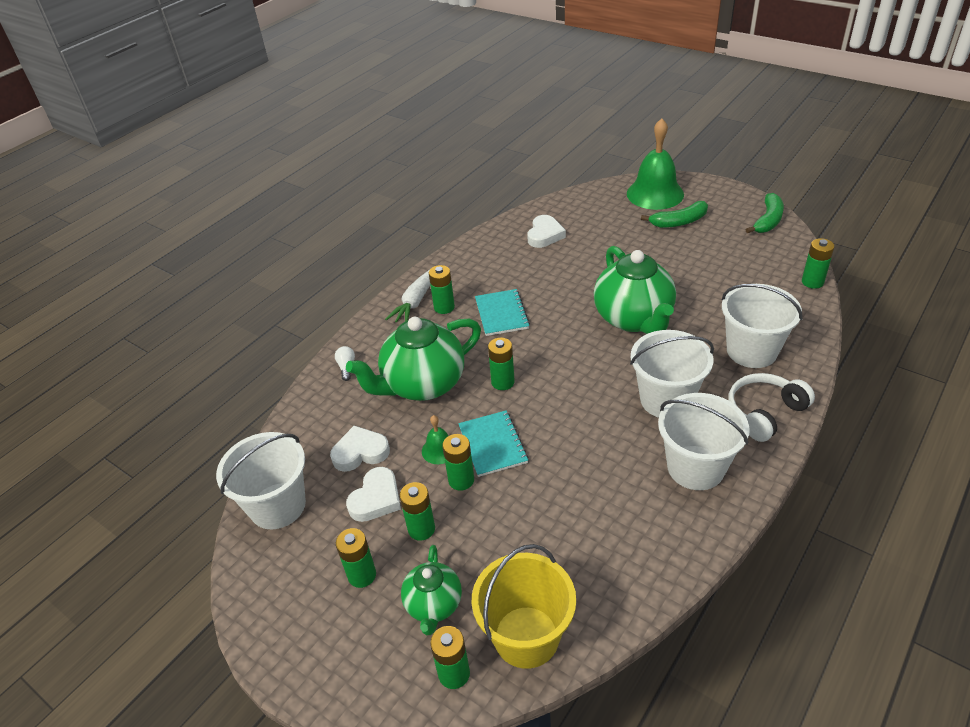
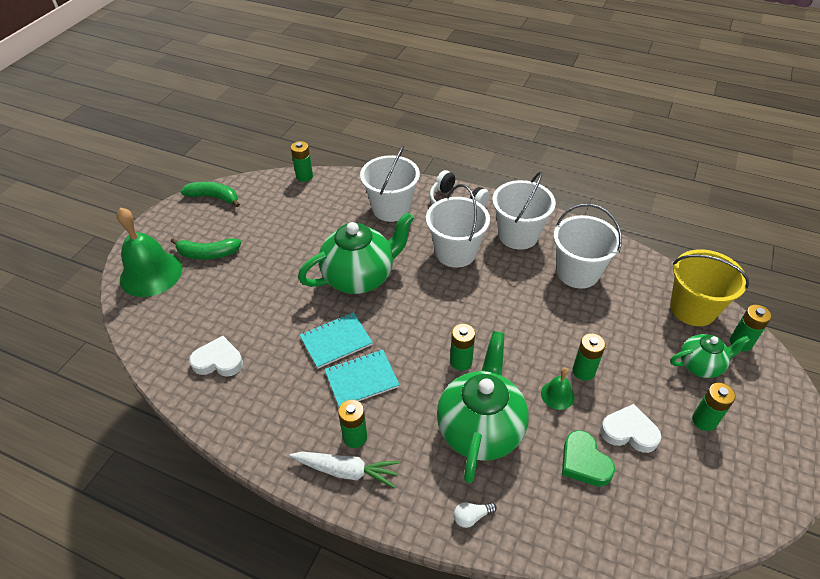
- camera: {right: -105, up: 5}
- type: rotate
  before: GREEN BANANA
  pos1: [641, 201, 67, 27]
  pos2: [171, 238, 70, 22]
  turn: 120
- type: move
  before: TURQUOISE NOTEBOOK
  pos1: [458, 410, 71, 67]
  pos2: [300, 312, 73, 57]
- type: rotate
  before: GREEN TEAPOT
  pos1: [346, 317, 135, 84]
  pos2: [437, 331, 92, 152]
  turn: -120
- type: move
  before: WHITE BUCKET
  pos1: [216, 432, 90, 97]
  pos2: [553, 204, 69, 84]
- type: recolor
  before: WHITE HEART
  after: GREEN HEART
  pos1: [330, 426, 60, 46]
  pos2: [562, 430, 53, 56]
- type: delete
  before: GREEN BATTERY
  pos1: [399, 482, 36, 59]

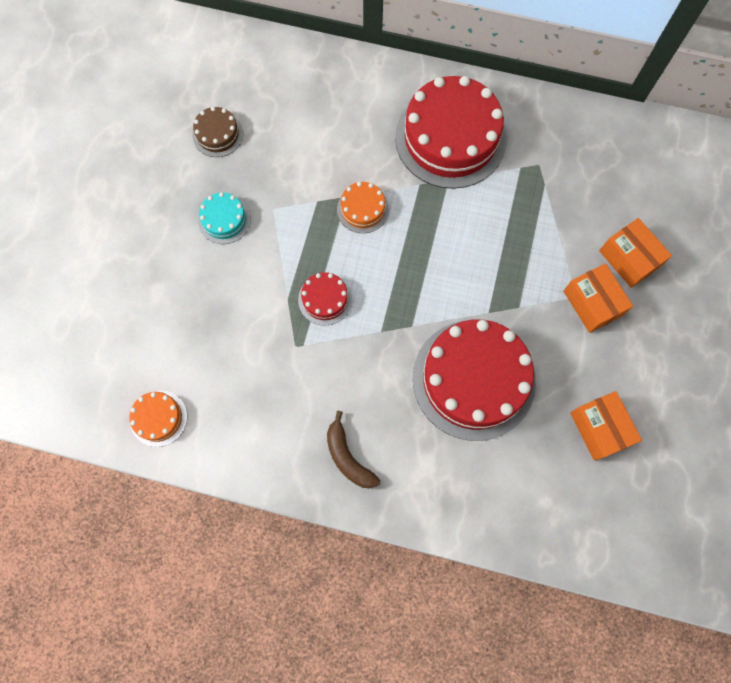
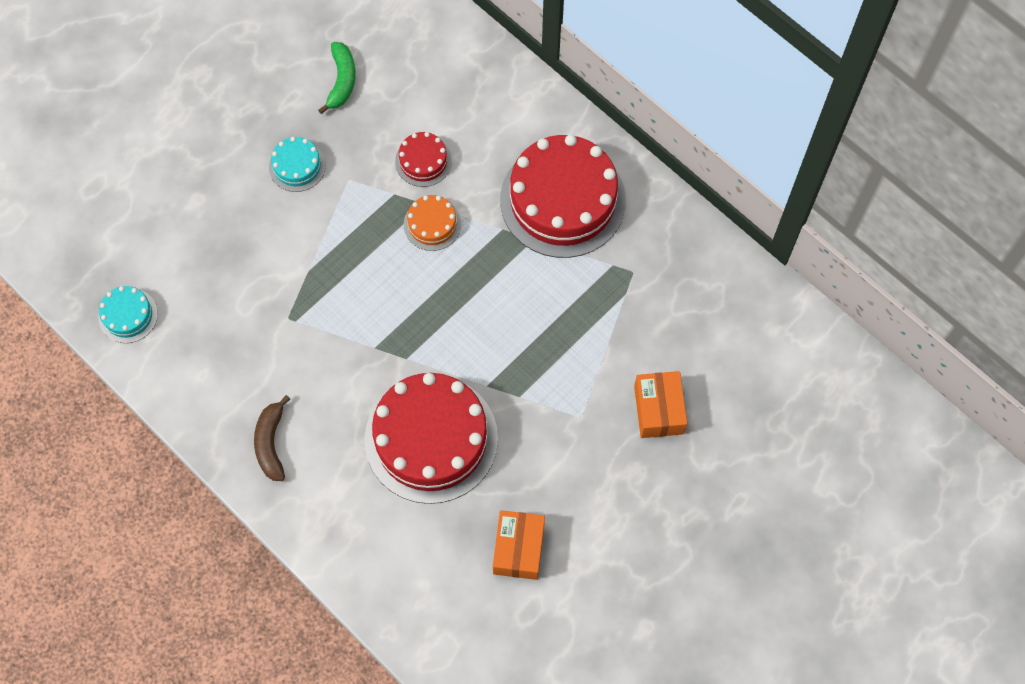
- camera: {right: 30, up: -5}
- type: recolor
  before: ORANGE CAKE
  after: TURQUOISE CAKE
  pos1: [129, 390, 58, 57]
  pos2: [99, 286, 59, 57]
- type: replace
  before: BROWN CAKE
  after: GREEN BANANA
  pos1: [193, 107, 50, 50]
  pos2: [318, 42, 38, 72]
- type: move
  before: RED CAKE
  pos1: [298, 272, 54, 53]
  pos2: [395, 132, 57, 55]
- type: delete
  before: ORANGE BOX
  pos1: [563, 263, 70, 70]

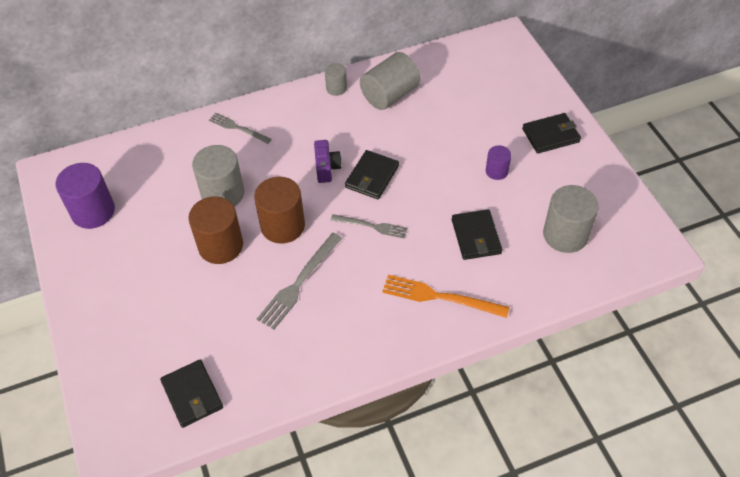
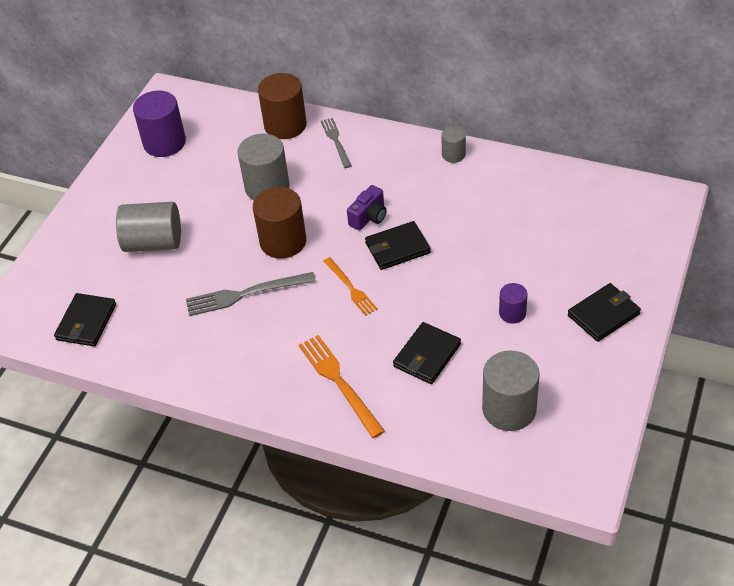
- camera: {right: 45, up: -5}
- type: move
  before: GREY CYLINDER
  pos1: [360, 52, 60, 58]
  pos2: [116, 202, 65, 50]
- type: move
  before: BROWN CYLINDER
  pos1: [189, 197, 54, 67]
  pos2: [258, 73, 49, 66]
- type: recolor
  before: GREY FORK
  after: ORANGE FORK
  pos1: [331, 214, 76, 24]
  pos2: [323, 257, 55, 59]
- type: rotate
  before: BLACK WALLET
  pos1: [522, 113, 59, 41]
  pos2: [568, 283, 73, 59]
  turn: -60

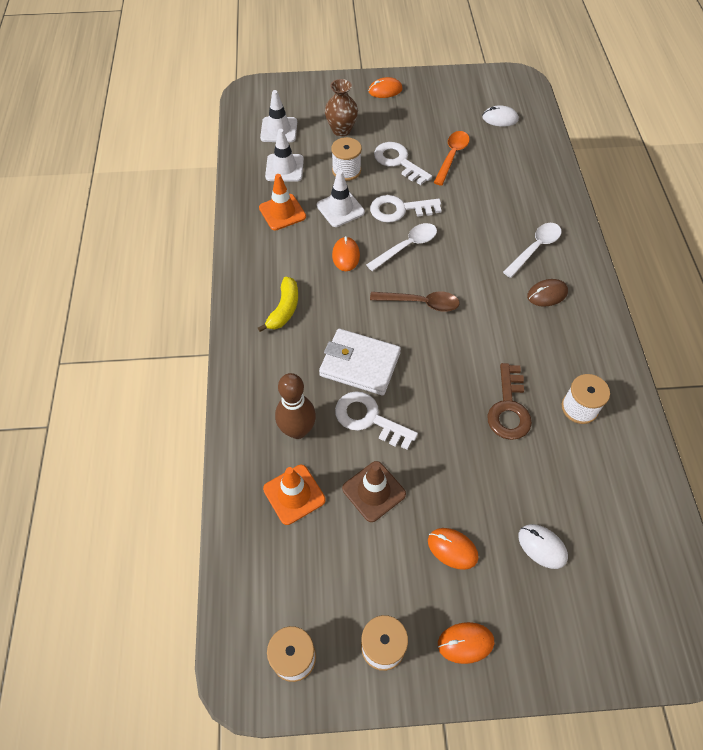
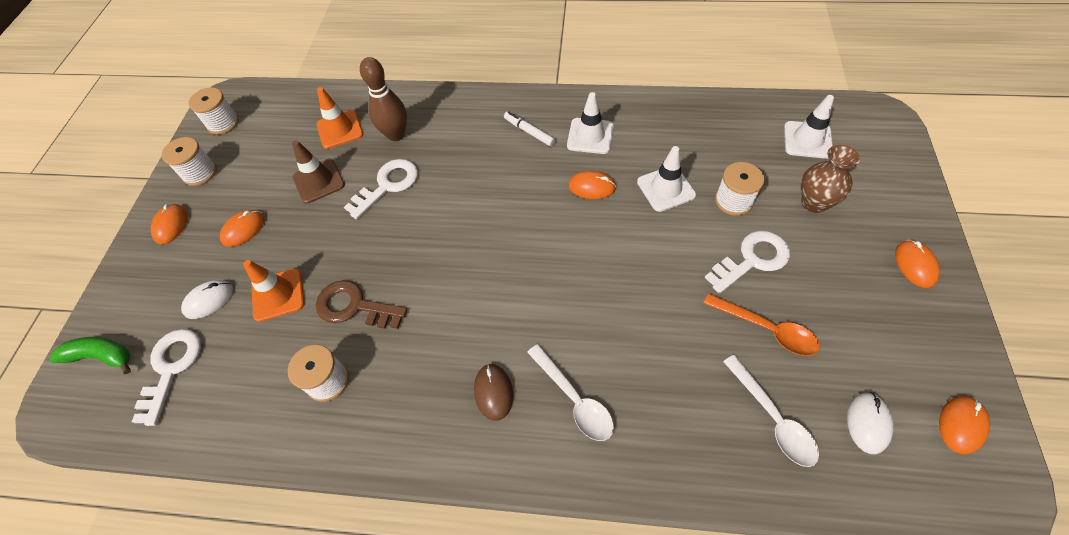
- camera: {right: 105, up: 0}
- type: insert
  after: GREEN BANANA
  pos2: [50, 337, 81, 37]
- type: move
  before: WHITE KEY
  pos1: [370, 195, 72, 28]
  pos2: [132, 329, 69, 97]
- type: move
  before: ORANGE TRAFFIC CONE
  pos1: [259, 174, 47, 56]
  pos2: [243, 260, 62, 62]
- type: replace
  before: YELLOW BANANA
  after: WHITE MARKER
  pos1: [258, 277, 40, 55]
  pos2: [504, 112, 51, 35]
- type: move
  before: WHITE TRAFFIC CONE
  pos1: [265, 129, 39, 53]
  pos2: [567, 92, 47, 62]
- type: move
  before: WHITE SPOON
  pos1: [366, 223, 71, 48]
  pos2: [723, 355, 96, 112]
- type: insert
  after: ORANGE MOUSE
  pos2: [939, 396, 51, 58]
- type: delete
  before: WHITE WALLET
  pos1: [319, 329, 82, 66]
- type: delete
  before: BROWN SPOON
  pos1: [370, 291, 90, 21]

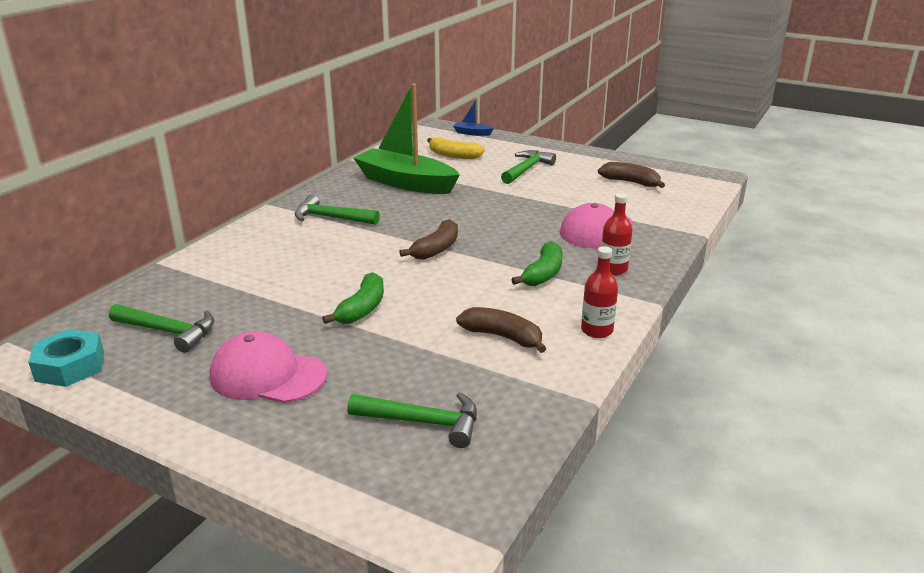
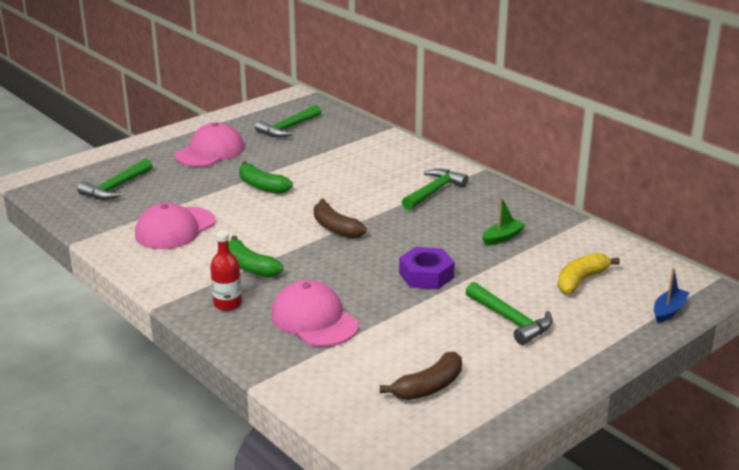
- camera: {right: 110, up: 0}
- type: replace
  before: BROWN BANANA
  after: PINK CAP
  pos1: [456, 307, 90, 46]
  pos2: [135, 203, 81, 46]
- type: insert
  after: PURPLE NUT
  pos2: [399, 247, 56, 43]
- type: resize
  before: GREEN BOAT
  pos1: [353, 84, 107, 110]
  pos2: [482, 197, 44, 49]
  scale: 0.41
- type: delete
  before: TURQUOISE NUT
  pos1: [28, 329, 76, 58]
- type: delete
  before: RED BOTTLE
  pos1: [581, 246, 37, 92]

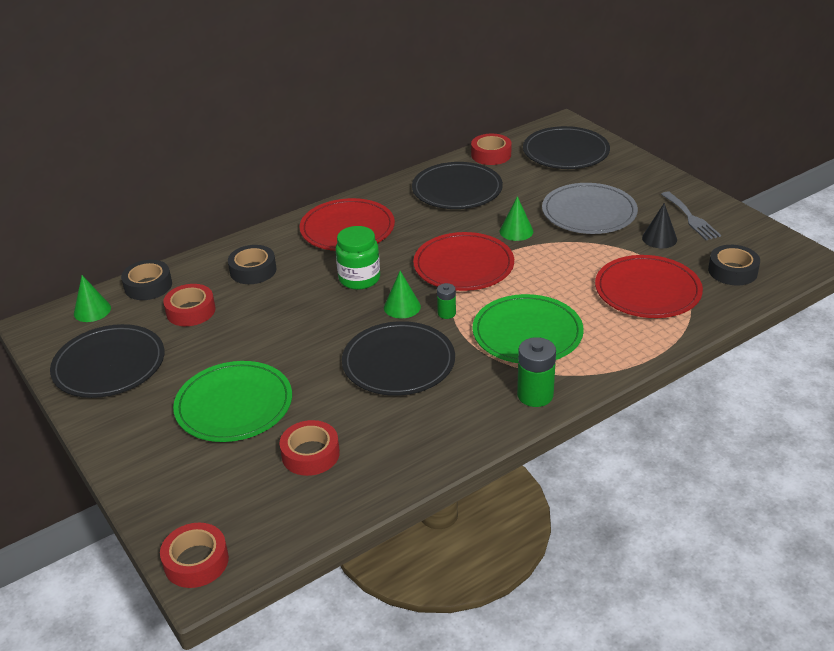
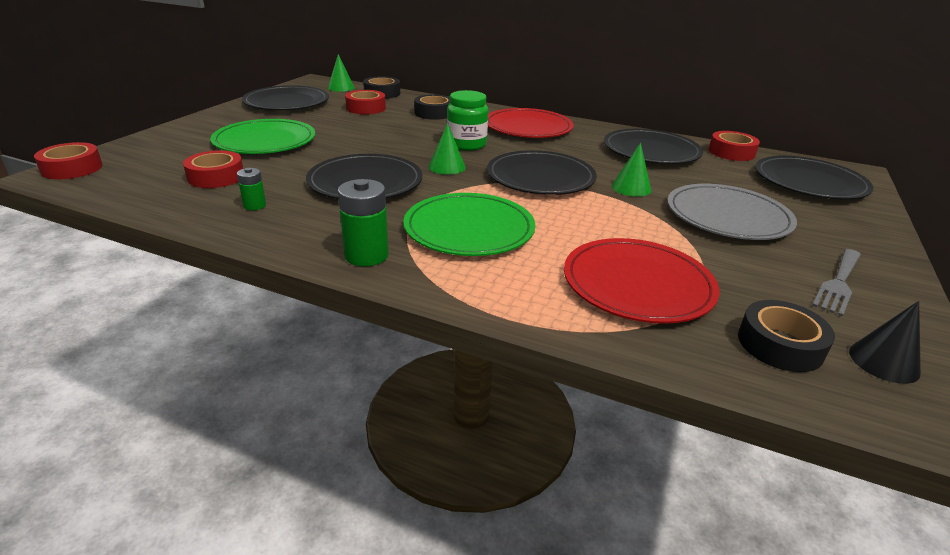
- camera: {right: 55, up: -5}
- type: move
  before: GREEN BATTERY
  pos1: [437, 283, 19, 36]
  pos2: [237, 168, 29, 42]
- type: recolor
  before: RED PLATE
  after: BLACK PLATE
  pos1: [413, 232, 101, 59]
  pos2: [487, 150, 110, 45]
- type: move
  before: BLACK CONE
  pos1: [642, 203, 35, 45]
  pos2: [849, 301, 72, 83]

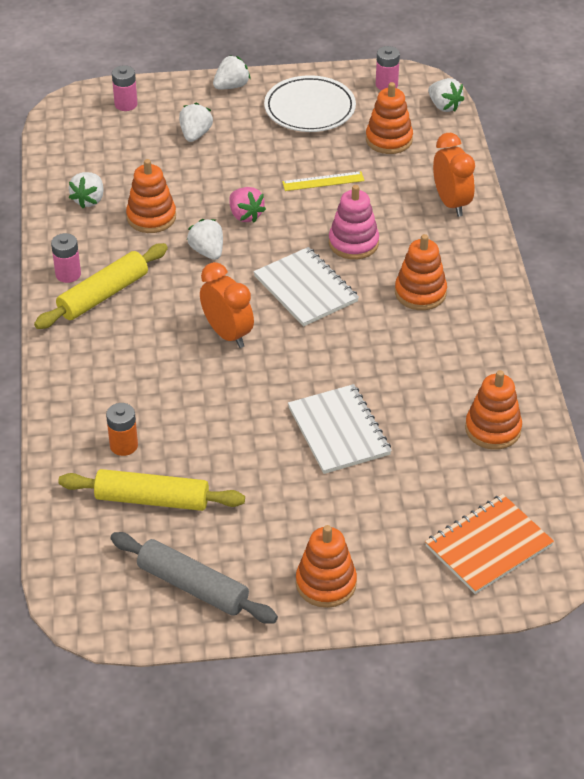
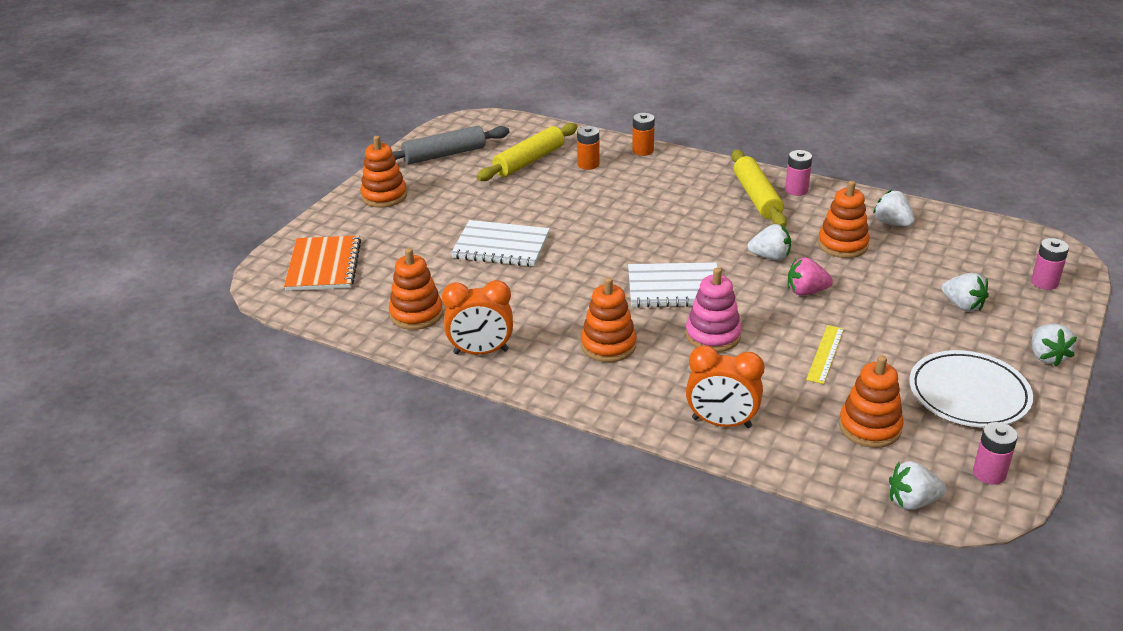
- camera: {right: 125, up: -10}
- type: move
  before: ORANGE CLOCK
  pos1: [200, 262, 54, 86]
  pos2: [442, 280, 71, 75]
- type: insert
  after: ORANGE BATTERY
  pos2: [632, 113, 23, 43]

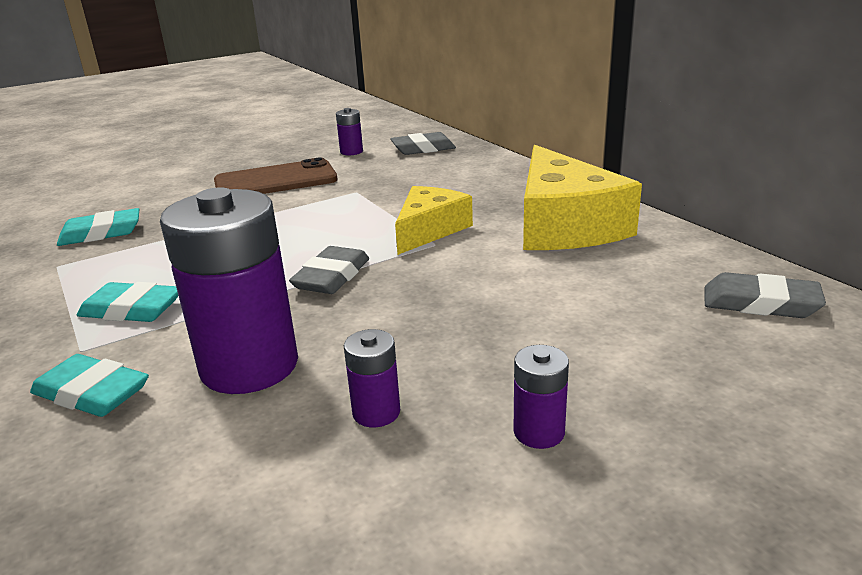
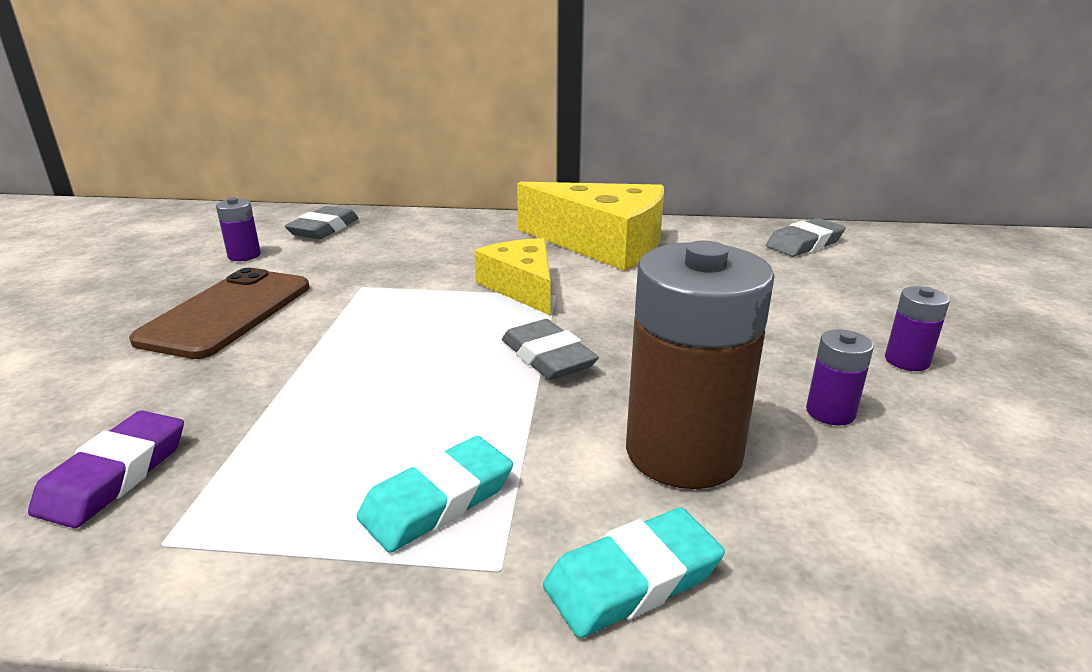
- camera: {right: -55, up: 0}
- type: recolor
  before: TURQUOISE ERASER
  after: PURPLE ERASER
  pos1: [57, 208, 82, 38]
  pos2: [28, 411, 156, 117]
- type: recolor
  before: PURPLE BATTERY
  after: BROWN BATTERY
  pos1: [160, 187, 138, 207]
  pos2: [626, 240, 149, 249]

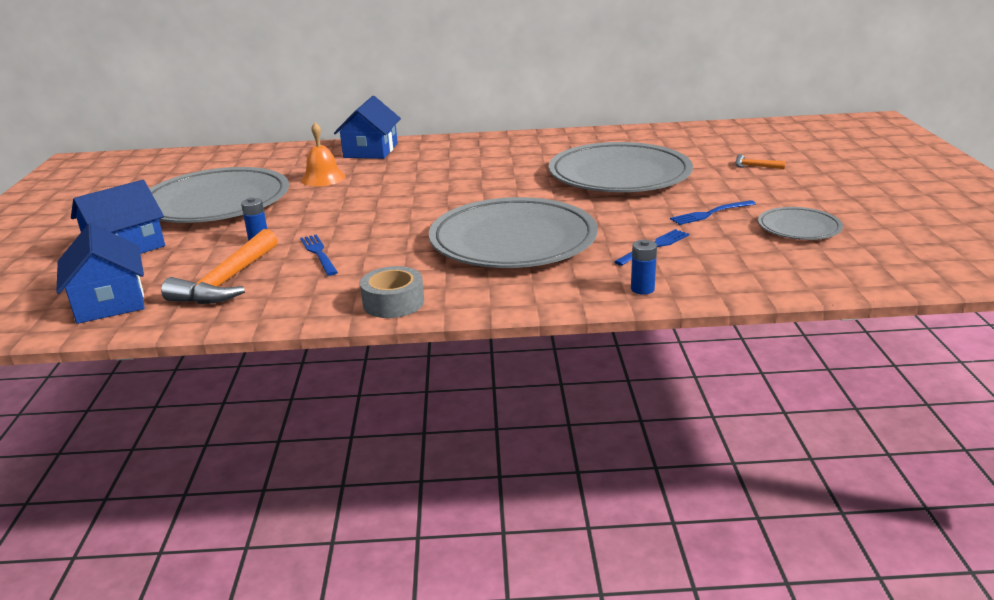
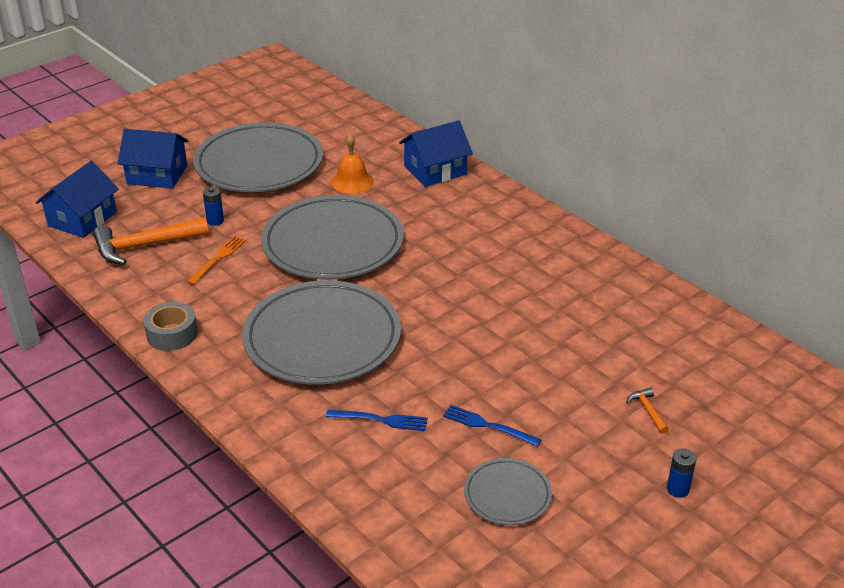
- camera: {right: 50, up: 10}
- type: recolor
  before: BLUE FORK
  after: ORANGE FORK
  pos1: [300, 235, 38, 41]
  pos2: [187, 236, 59, 49]
- type: move
  before: GREY PLATE
  pos1: [549, 142, 144, 50]
  pos2: [261, 195, 143, 85]
- type: move
  before: BLUE BATTERY
  pos1: [631, 240, 26, 55]
  pos2: [667, 449, 29, 49]

